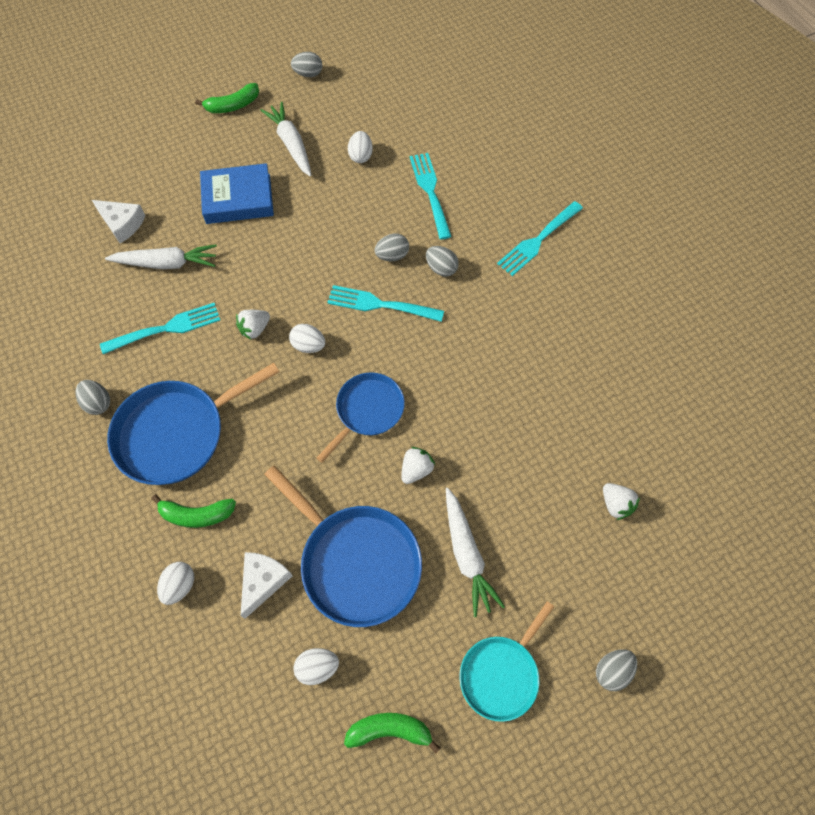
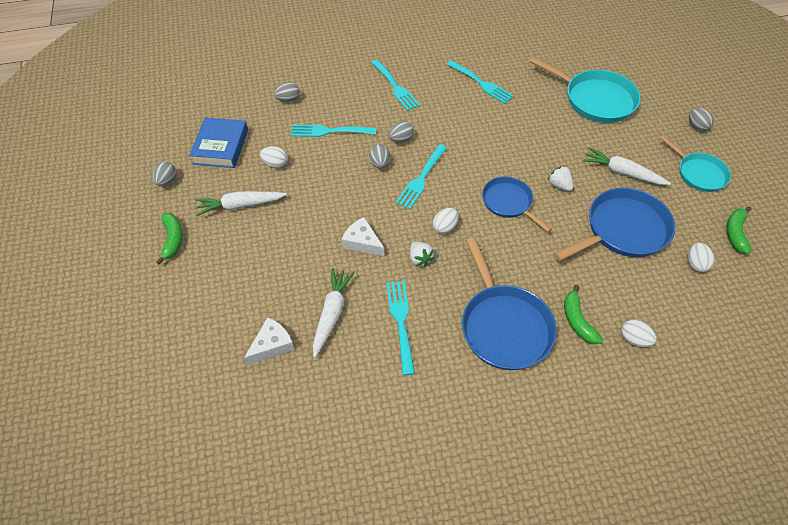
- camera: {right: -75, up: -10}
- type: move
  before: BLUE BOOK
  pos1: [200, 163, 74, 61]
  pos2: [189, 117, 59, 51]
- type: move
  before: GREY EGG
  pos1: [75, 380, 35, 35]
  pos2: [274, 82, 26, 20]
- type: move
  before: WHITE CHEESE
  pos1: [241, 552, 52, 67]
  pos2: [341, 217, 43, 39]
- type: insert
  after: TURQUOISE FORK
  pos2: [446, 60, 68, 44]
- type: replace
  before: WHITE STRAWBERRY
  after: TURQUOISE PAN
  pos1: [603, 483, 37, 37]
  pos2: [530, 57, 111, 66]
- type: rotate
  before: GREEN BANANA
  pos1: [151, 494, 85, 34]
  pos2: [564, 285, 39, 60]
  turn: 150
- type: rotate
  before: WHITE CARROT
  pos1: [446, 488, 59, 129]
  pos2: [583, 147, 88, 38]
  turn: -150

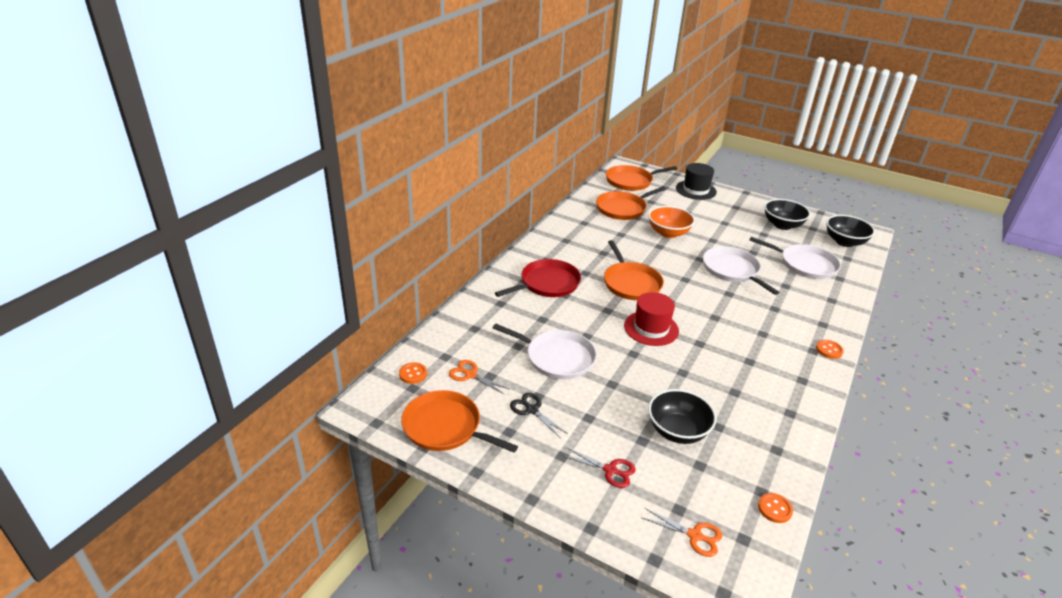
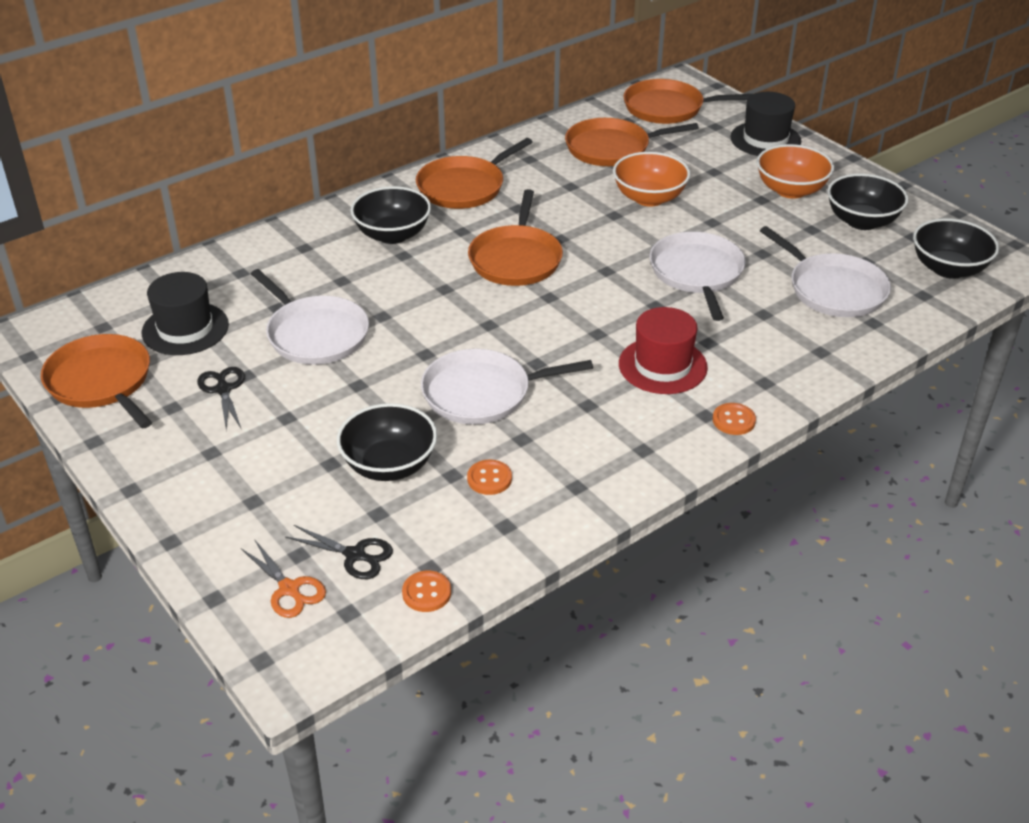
- camera: {right: 25, up: 5}
- type: replace
  before: ORANGE SCISSORS
  after: BLACK HAT
  pos1: [449, 360, 61, 35]
  pos2: [142, 272, 87, 83]
- type: insert
  after: BLACK SCISSORS
  pos2: [286, 525, 107, 54]
- type: replace
  before: RED PAN
  after: BLACK BOWL
  pos1: [495, 259, 86, 38]
  pos2: [350, 186, 81, 58]
- type: insert
  after: ORANGE PAN
  pos2: [416, 138, 117, 71]
- type: insert
  after: WHITE PAN
  pos2: [421, 349, 172, 75]
- type: move
  before: ORANGE BUTTON
  pos1: [399, 362, 28, 22]
  pos2: [467, 460, 45, 35]
- type: move
  before: RED HAT
  pos1: [624, 292, 55, 54]
  pos2: [619, 307, 89, 87]
- type: insert
  after: ORANGE BOWL
  pos2: [757, 144, 77, 55]
- type: delete
  before: RED SCISSORS
  pos1: [562, 447, 74, 41]

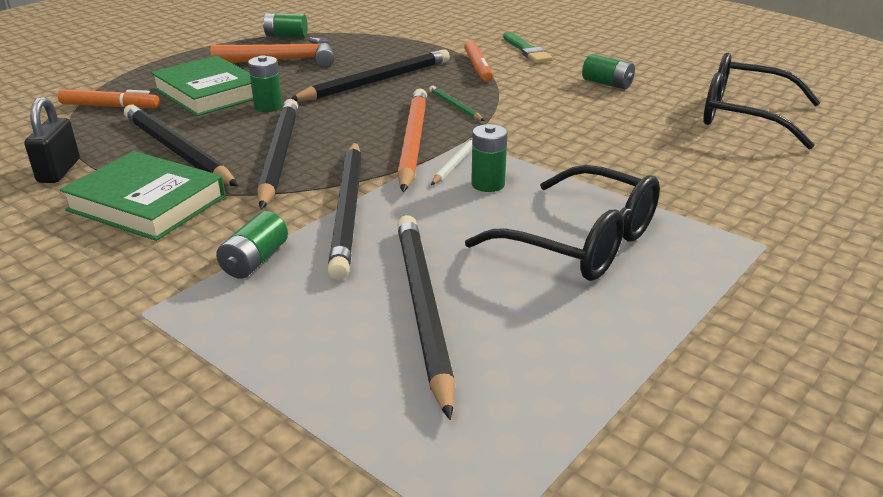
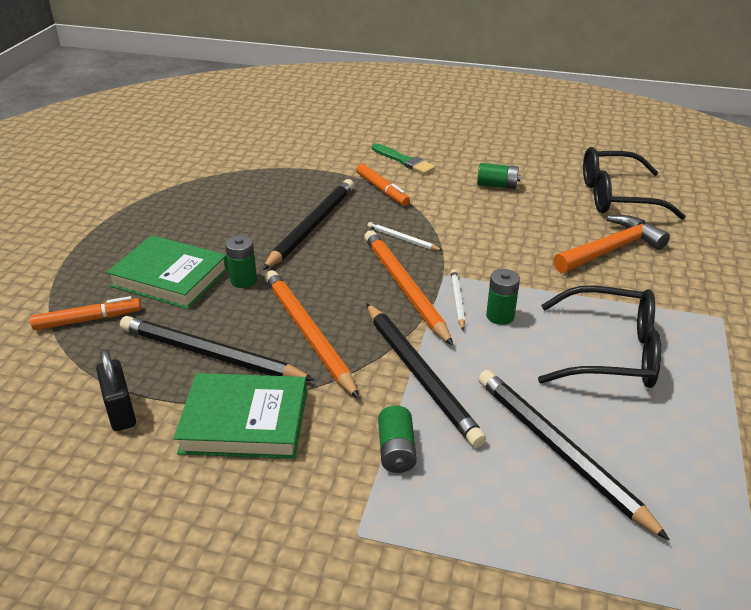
- camera: {right: -25, up: 5}
- type: recolor
  before: BLACK PENCIL
  after: ORANGE PENCIL
  pos1: [257, 99, 41, 110]
  pos2: [265, 270, 94, 129]
- type: recolor
  before: GREEN PENCIL
  after: WHITE PENCIL
  pos1: [429, 86, 55, 35]
  pos2: [368, 222, 75, 29]
- type: move
  before: ORANGE HAMMER
  pos1: [211, 37, 123, 30]
  pos2: [553, 215, 117, 58]
- type: delete
  before: GREEN BATTERY
  pos1: [263, 13, 45, 24]

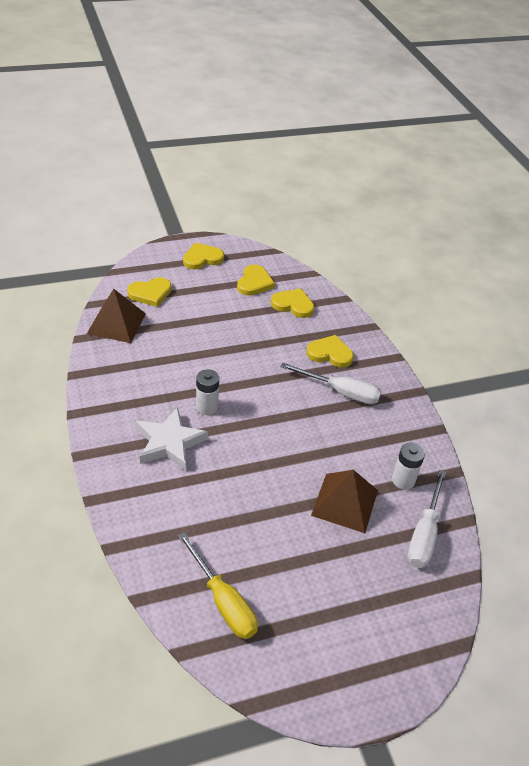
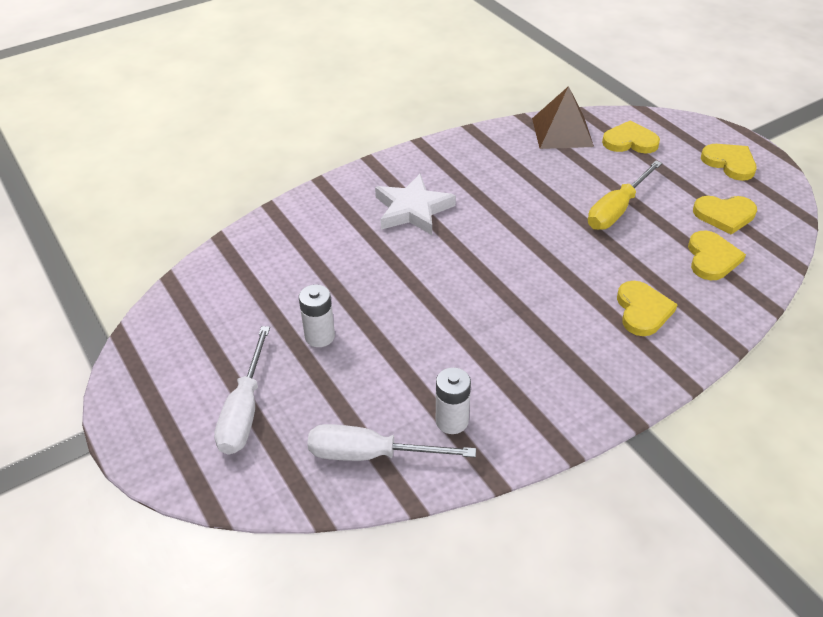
- camera: {right: 80, up: 0}
- type: move
  before: WHITE SCREWDRIVER
  pos1: [280, 363, 101, 41]
  pos2: [214, 326, 56, 129]
- type: move
  before: WHITE BATTERY
  pos1: [196, 369, 23, 46]
  pos2: [299, 284, 36, 63]
- type: move
  before: YELLOW SCREWDRIVER
  pos1: [177, 532, 81, 107]
  pos2: [588, 160, 74, 70]
- type: rotate
  before: YELLOW HEART
  pos1: [127, 277, 45, 30]
  pos2: [602, 121, 58, 32]
  turn: 135
- type: delete
  before: BROWN PYRAMID
  pos1: [311, 470, 67, 63]

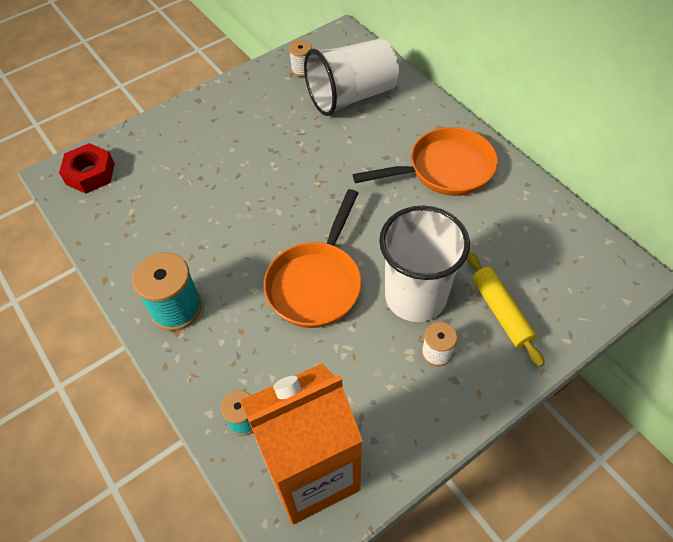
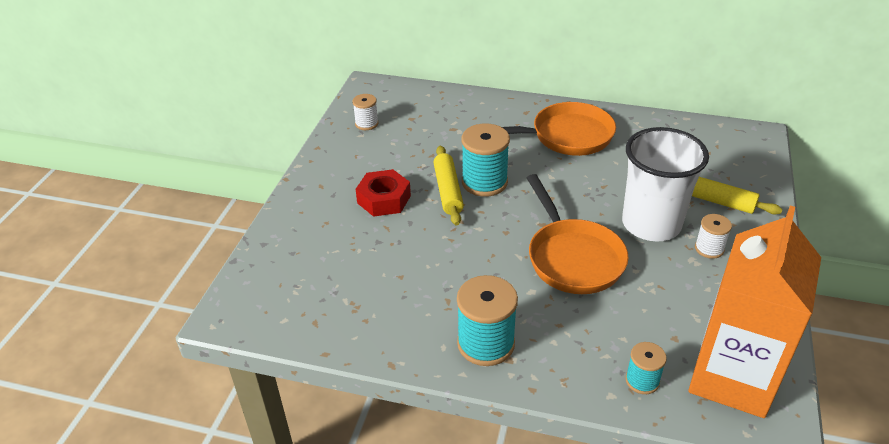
- camera: {right: -40, up: -15}
- type: move
  before: RED NUT
  pos1: [59, 143, 56, 51]
  pos2: [356, 169, 55, 48]
- type: insert
  after: YELLOW ROLLING PIN
  pos2: [433, 146, 31, 80]
- type: insert
  after: TURQUOISE SPOOL
  pos2: [462, 124, 48, 73]
- type: rotate
  before: ORANGE PAN
  pos1: [353, 127, 145, 69]
  pos2: [502, 102, 114, 54]
  turn: 45
- type: delete
  before: WHITE CUP
  pos1: [304, 38, 95, 78]

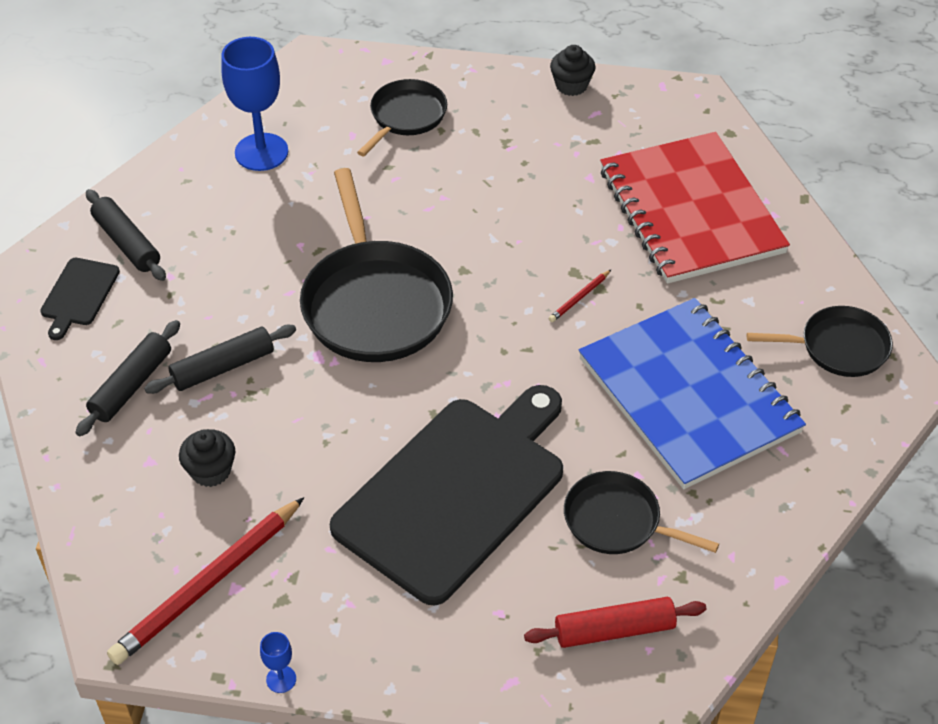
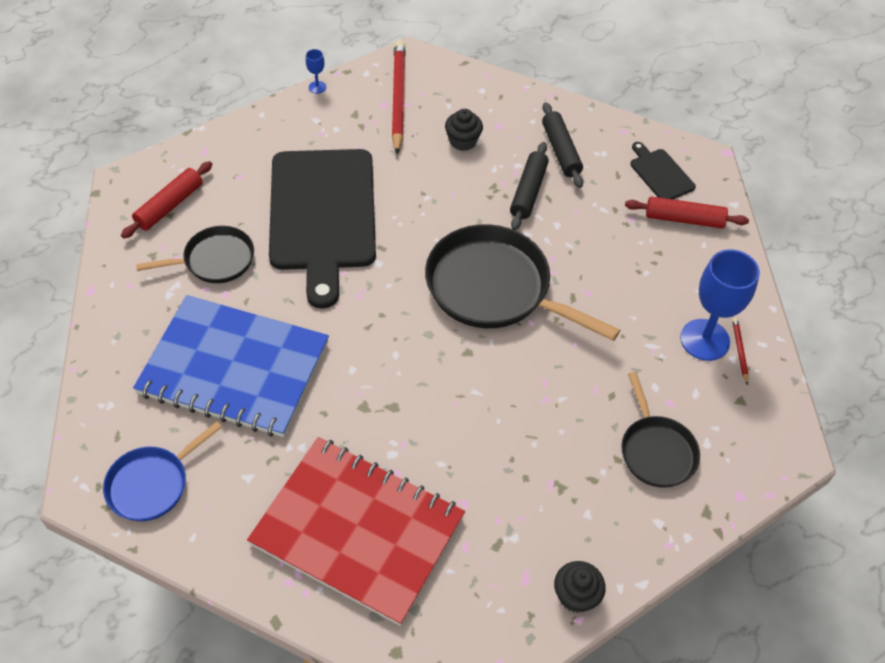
- camera: {right: 135, up: 5}
- type: recolor
  before: BLACK PAN
  after: BLUE PAN
  pos1: [747, 306, 146, 71]
  pos2: [103, 421, 119, 100]
- type: recolor
  before: BLACK ROLLING PIN
  after: RED ROLLING PIN
  pos1: [86, 189, 80, 92]
  pos2: [625, 196, 124, 32]
- type: move
  before: RED PENCIL
  pos1: [548, 270, 63, 52]
  pos2: [732, 317, 17, 68]

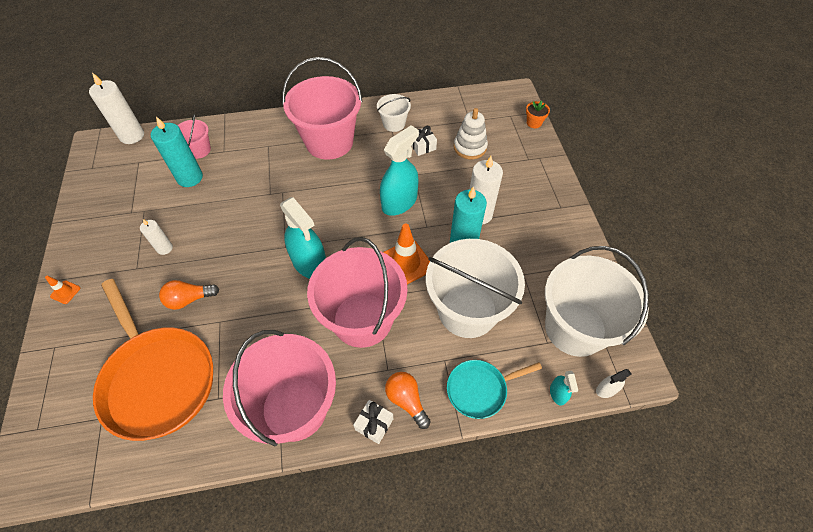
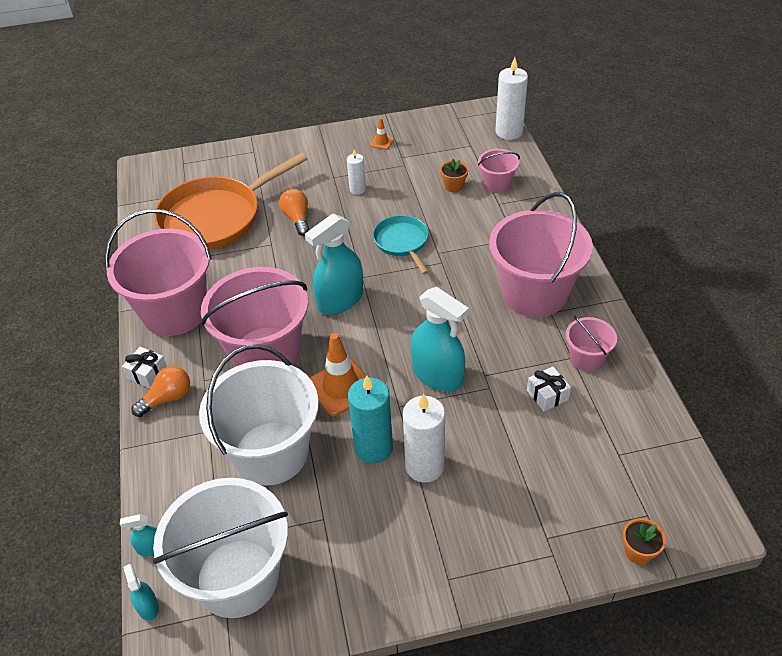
- camera: {right: 90, up: -10}
- type: recolor
  before: WHITE SPRAY BOTTLE
  after: TURQUOISE SPRAY BOTTLE
  pos1: [596, 369, 35, 29]
  pos2: [123, 564, 36, 57]
- type: move
  before: ORANGE TRAFFIC CONE
  pos1: [45, 275, 35, 29]
  pos2: [370, 118, 24, 32]
- type: move
  before: TURQUOISE PAN
  pos1: [447, 360, 95, 59]
  pos2: [373, 215, 56, 59]
- type: replace
  before: TURQUOISE CANDLE
  after: ORANGE FLOWER POT
  pos1: [151, 116, 52, 71]
  pos2: [440, 159, 29, 34]
- type: recolor
  before: WHITE BUCKET
  after: PINK BUCKET
  pos1: [377, 94, 34, 38]
  pos2: [566, 316, 51, 56]
- type: delete
  before: WHITE STACKING TOY
  pos1: [454, 108, 34, 51]

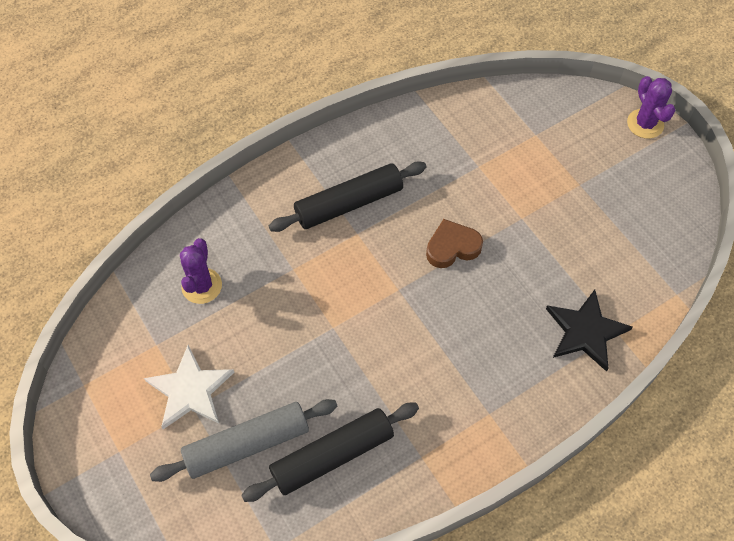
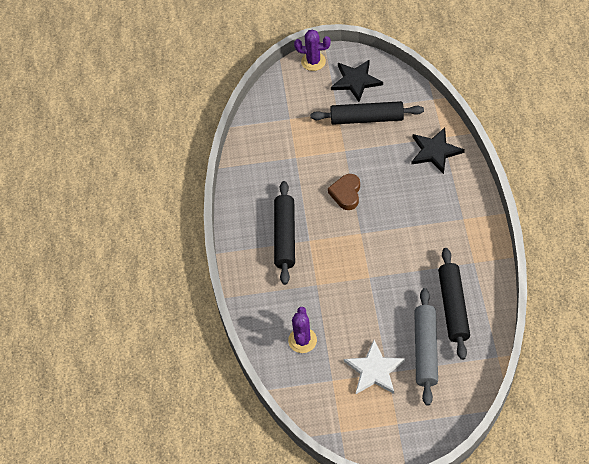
- camera: {right: -60, up: -5}
- type: rotate
  before: PURPLE CACTUS
  pos1: [180, 238, 42, 66]
  pos2: [288, 307, 29, 46]
  turn: 60
- type: insert
  after: BLACK ROLLING PIN
  pos2: [310, 101, 114, 24]
- type: insert
  after: BLACK STAR
  pos2: [331, 59, 52, 43]

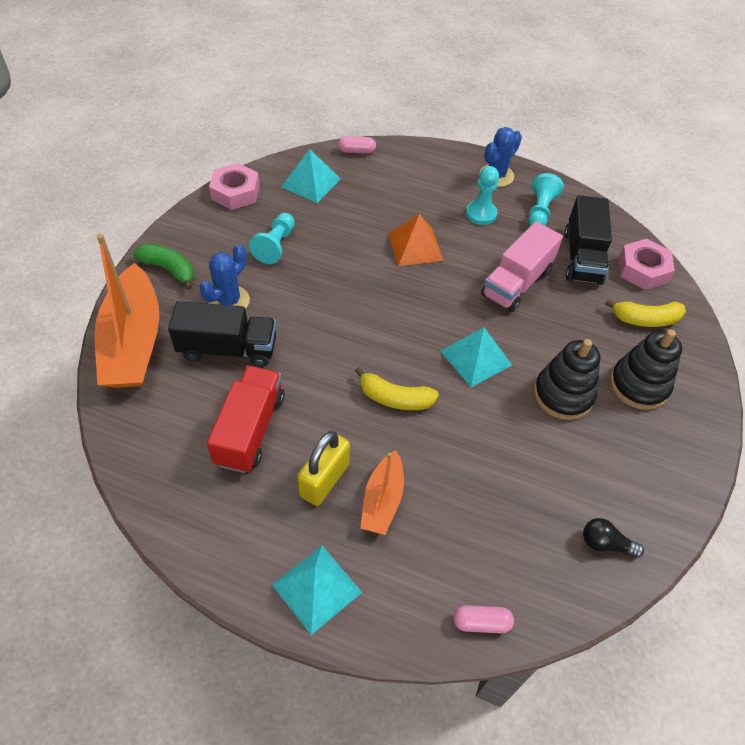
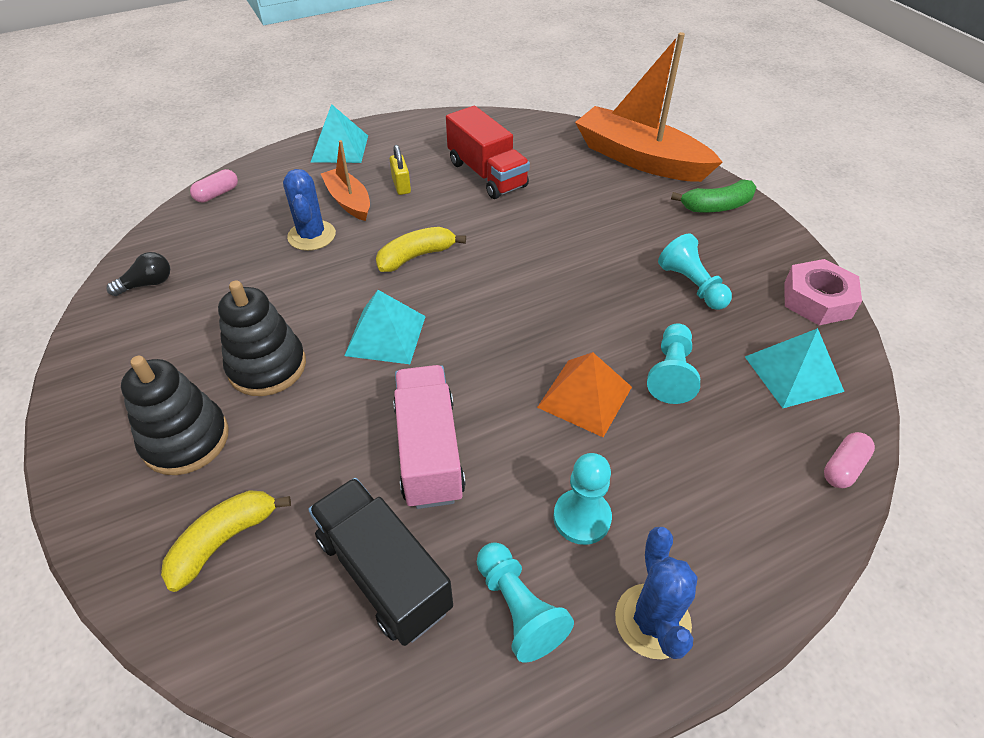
- camera: {right: 135, up: -5}
- type: move
  before: BLUE CACTUS
  pos1: [199, 244, 51, 65]
  pos2: [283, 169, 53, 82]
- type: resize
  before: YELLOW PADLOCK
  pos1: [297, 431, 53, 75]
  pos2: [390, 145, 21, 50]
  scale: 0.61
- type: insert
  after: TURQUOISE PAWN
  pos2: [647, 323, 53, 81]
- type: delete
  before: BLACK TRUCK
  pos1: [168, 301, 108, 66]
- type: delete
  before: PINK NUT
  pos1: [619, 239, 56, 51]

